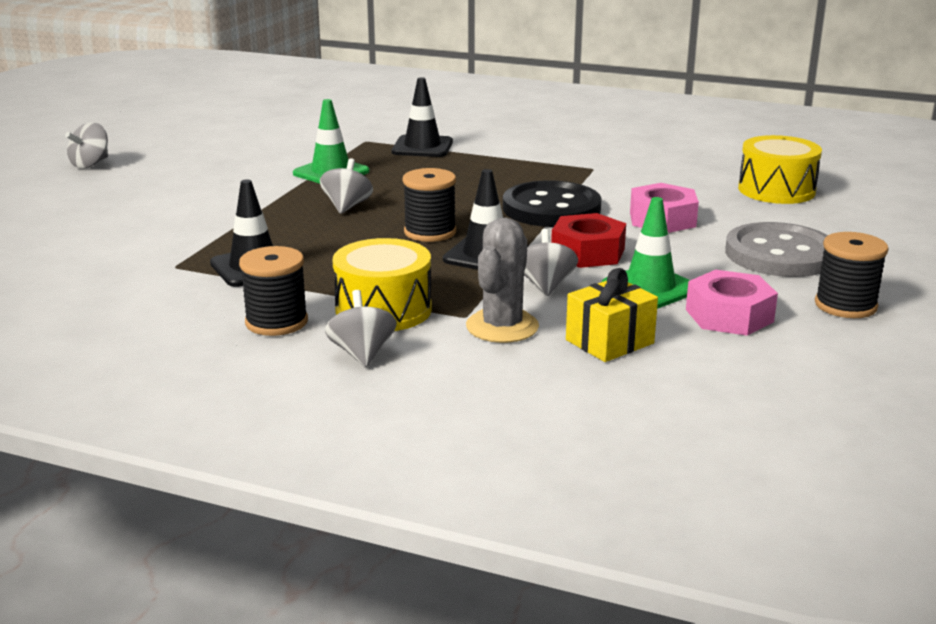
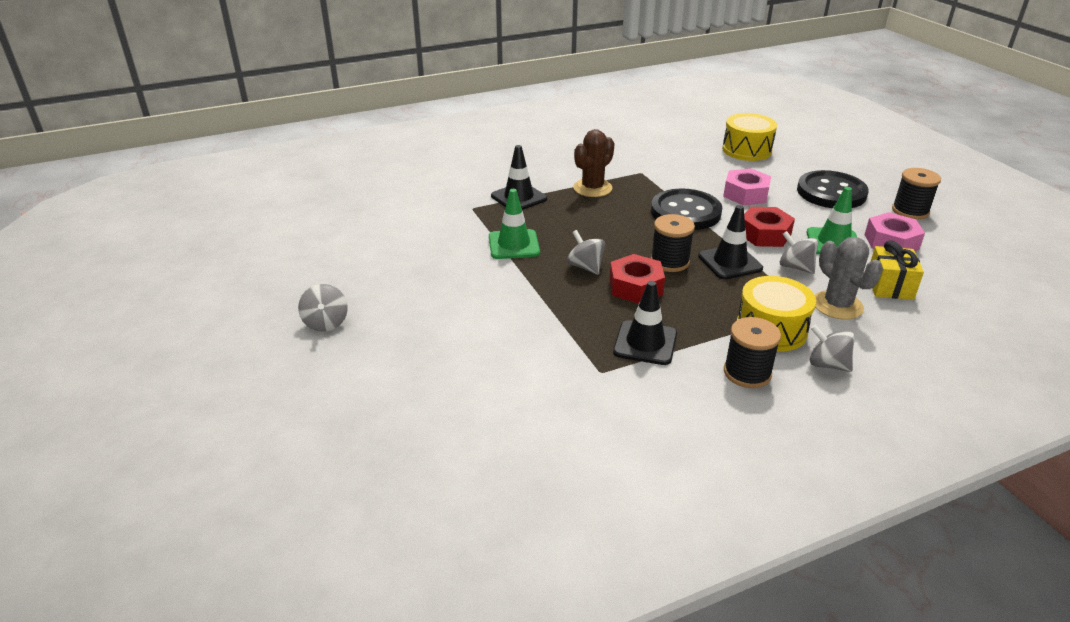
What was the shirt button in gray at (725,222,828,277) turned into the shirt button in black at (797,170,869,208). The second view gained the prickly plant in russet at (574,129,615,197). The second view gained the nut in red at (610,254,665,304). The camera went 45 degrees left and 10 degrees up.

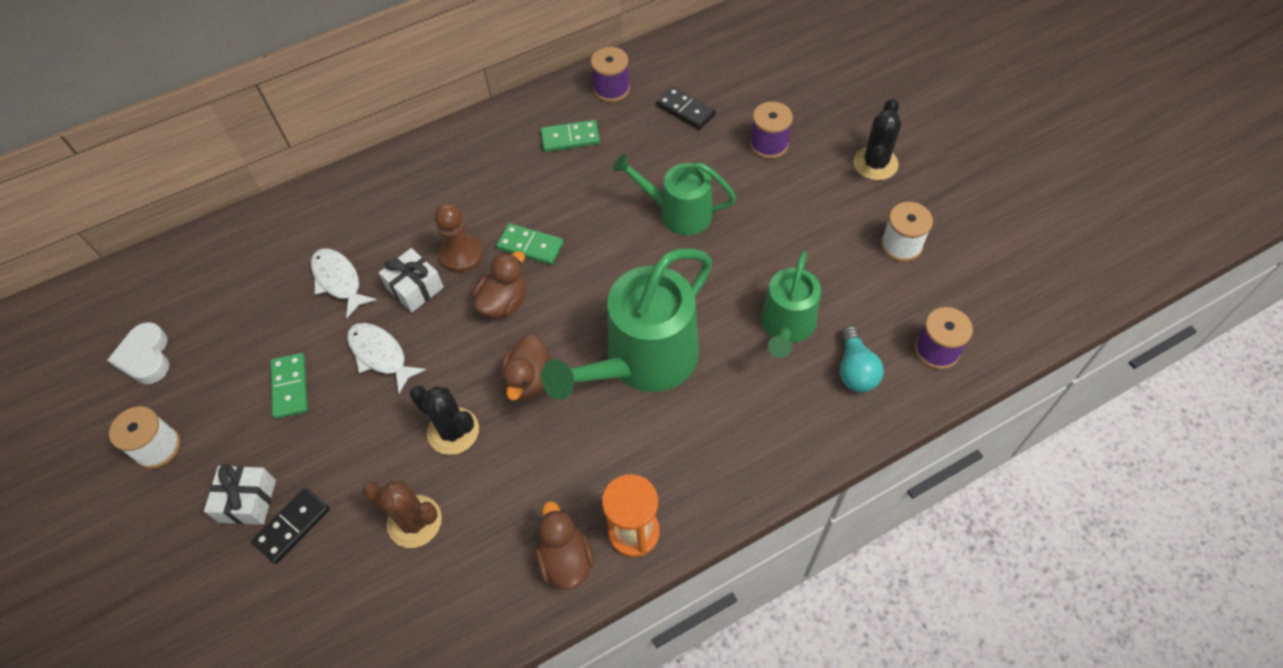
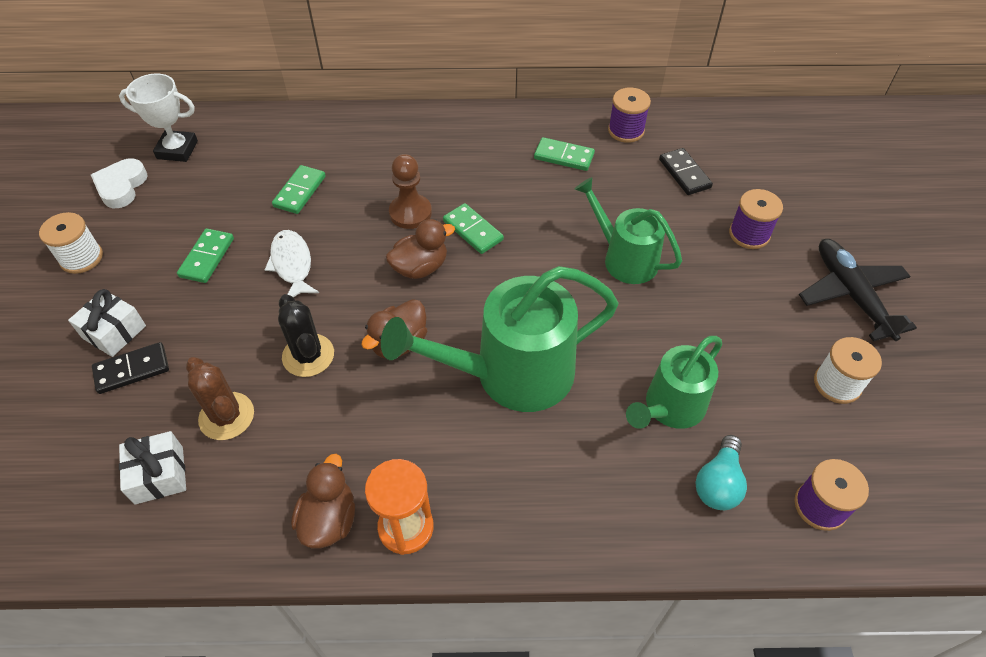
Where the toy fish in snow-white stood at (311,248,377,318), the domino tile in emerald came to stand at (272,165,326,214). The present in snow-white ended up elsewhere, having gone from (379,248,444,312) to (119,431,186,505). Where the prickly plant in black stood at (853,98,901,180), the toy plane in black came to stand at (799,239,917,342). The second view gained the prize cup in snow-white at (119,73,198,162). The camera went 25 degrees right and 5 degrees down.

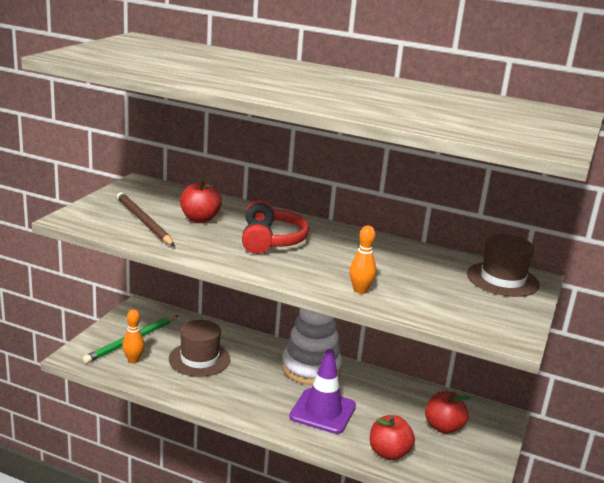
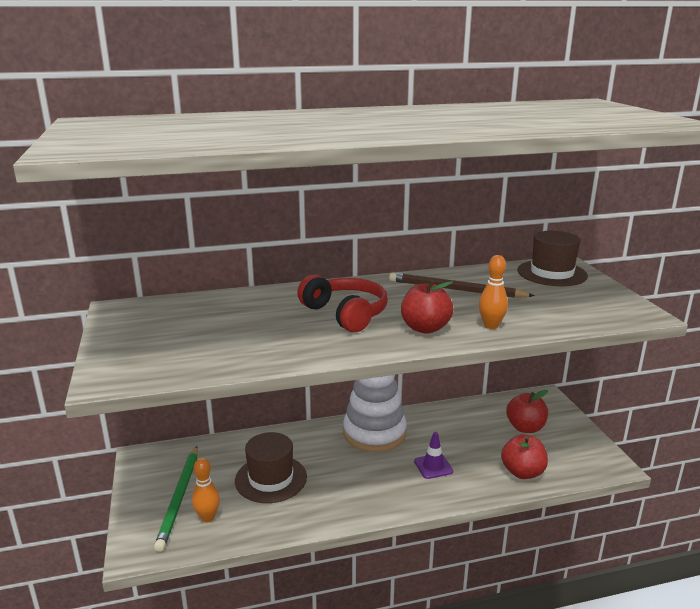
The lead pencil in russet ended up elsewhere, having gone from (117,192,175,246) to (389,272,535,298). The apple in red ended up elsewhere, having gone from (180,180,222,223) to (401,280,453,334). The size of the traffic cone in purple at (289,349,356,434) changed by a factor of 0.54. The camera went 35 degrees left and 0 degrees up.

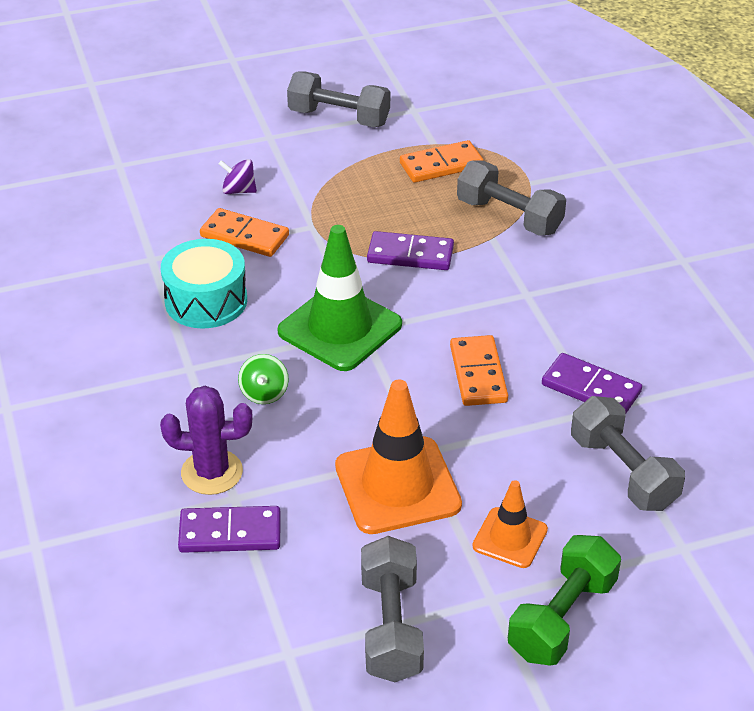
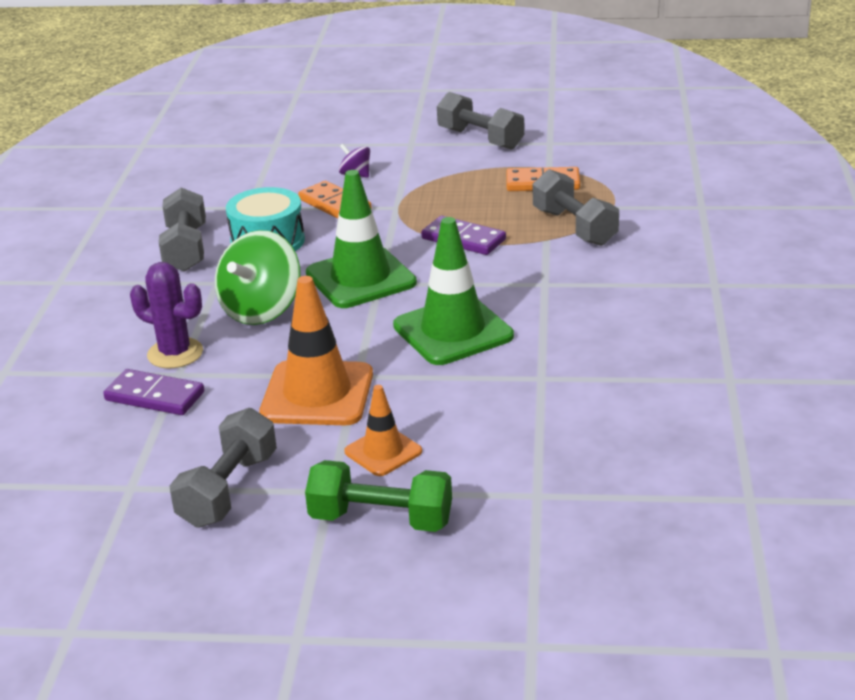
The size of the spinning top in emerald at (238,354,289,404) changed by a factor of 2.08. Where the domino tile in orange stood at (450,335,508,406), the traffic cone in emerald came to stand at (393,217,514,365). The dumbbell in emerald at (508,535,621,665) ended up facing another way, 45 degrees clockwise from before. The second view lost the domino tile in purple at (542,353,642,414). The dumbbell in gray ended up elsewhere, having gone from (571,396,685,511) to (159,187,206,272). The camera went 25 degrees right and 10 degrees down.

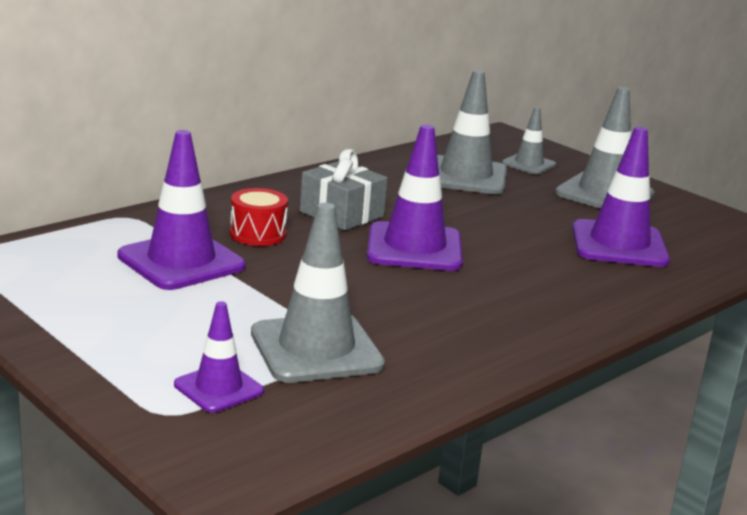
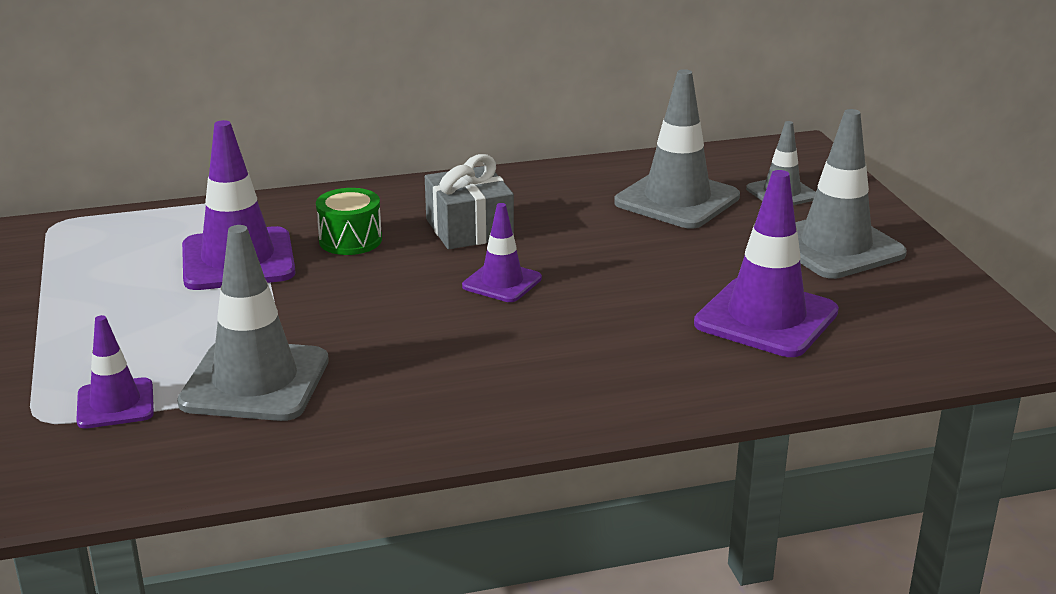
What was the toy drum in red at (230,188,288,246) turned into the toy drum in emerald at (316,188,382,255). The size of the traffic cone in purple at (367,124,463,271) changed by a factor of 0.57. The camera went 30 degrees right and 5 degrees up.

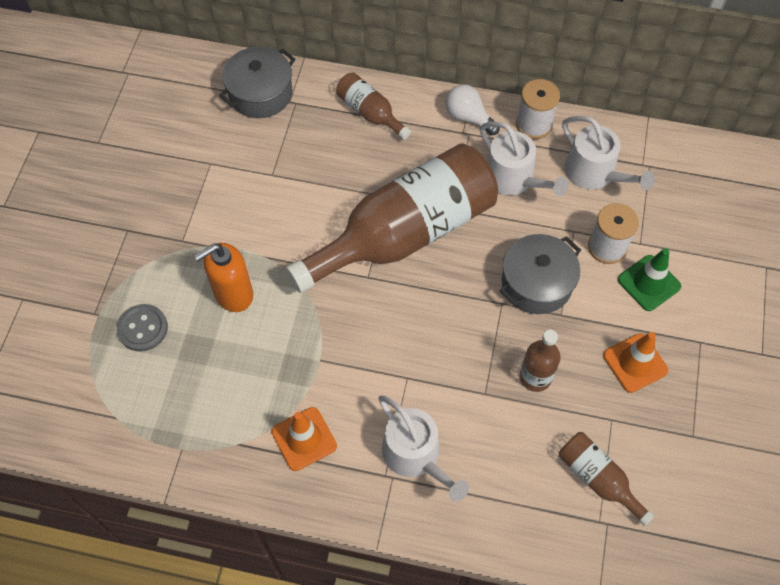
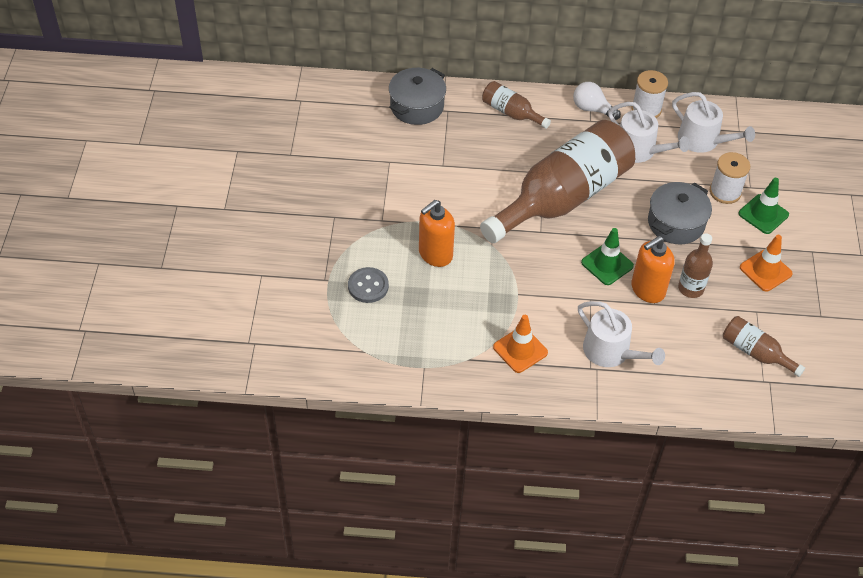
The second view gained the traffic cone in emerald at (581,228,634,285). The second view gained the soap dispenser in orange at (631,236,675,303). The camera went 10 degrees left and 10 degrees down.

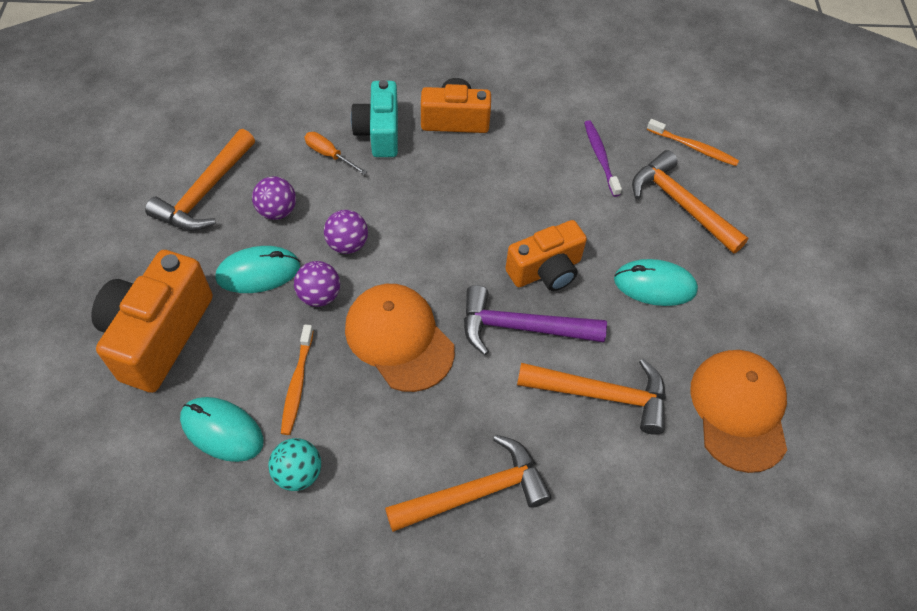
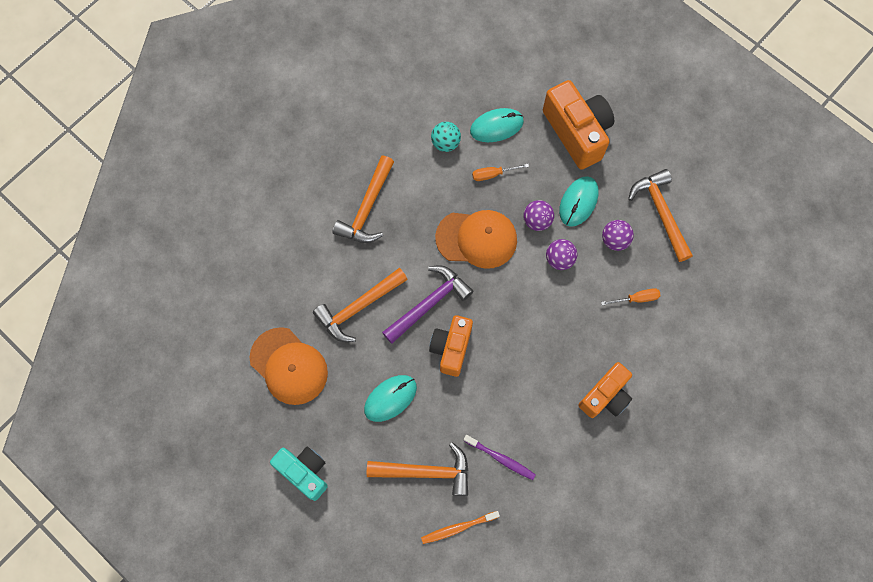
Where the tooth brush in orange stood at (281,325,313,435), the flat screwdriver in orange came to stand at (472,164,529,181). The compact camera in turquoise ended up elsewhere, having gone from (351,80,398,157) to (270,447,328,501). The camera went 135 degrees right and 15 degrees up.

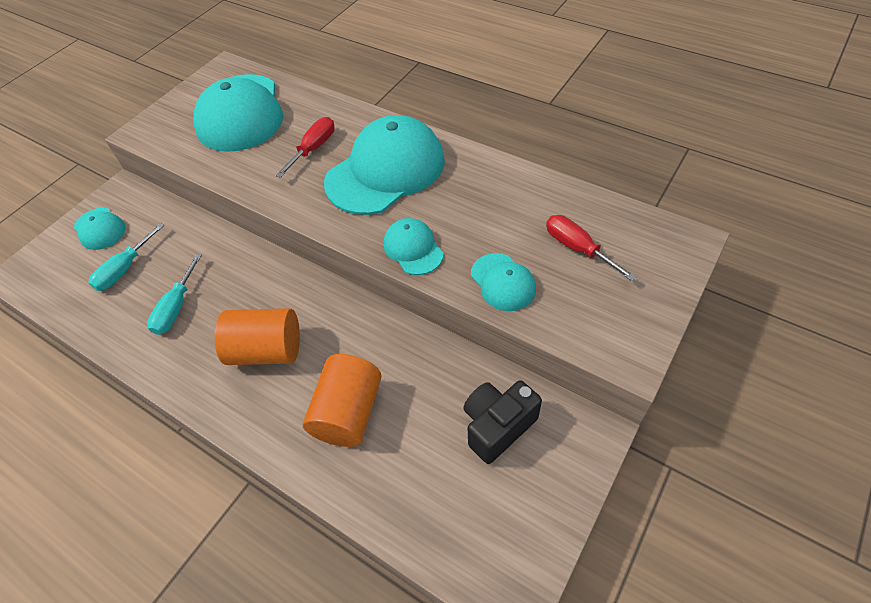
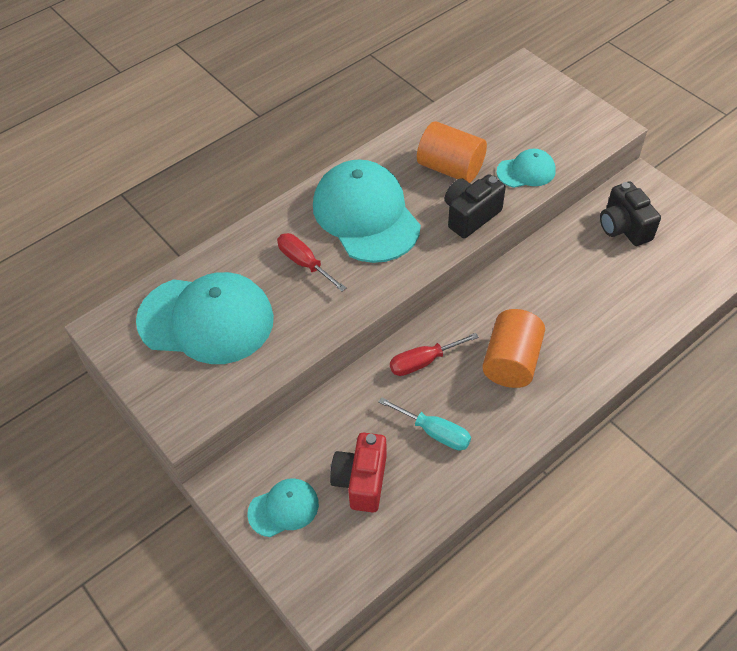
Where the flat screwdriver in turquoise stood at (89,223,164,291), the compact camera in red came to stand at (330,433,387,512). The solid cylinder in orange ended up elsewhere, having gone from (303,354,382,447) to (417,121,487,183). Where the peaked cap in turquoise stood at (383,218,444,275), the compact camera in black came to stand at (445,174,506,238). The flat screwdriver in red ended up elsewhere, having gone from (546,215,637,281) to (390,333,479,376). The camera went 75 degrees left and 0 degrees up.

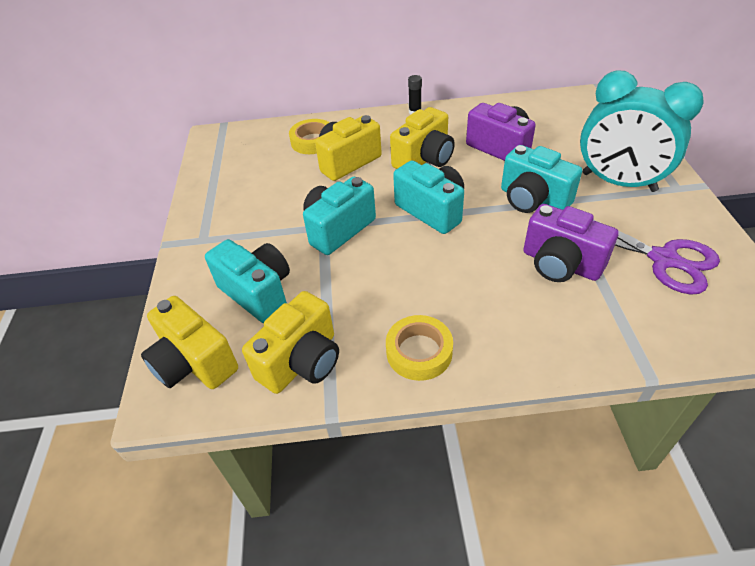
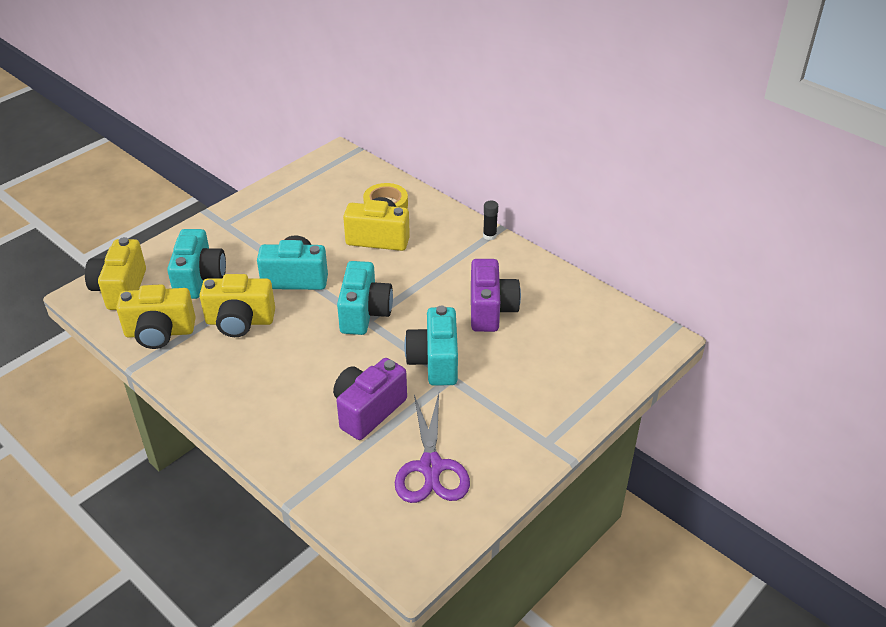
The second view lost the roll of tape in bright yellow at (386,315,453,381). The compact camera in bright yellow ended up elsewhere, having gone from (390,107,455,169) to (200,274,275,337). The compact camera in purple at (523,204,619,282) ended up facing another way, 45 degrees clockwise from before. The second view lost the alarm clock in turquoise at (580,71,703,192). The camera went 45 degrees right and 5 degrees down.

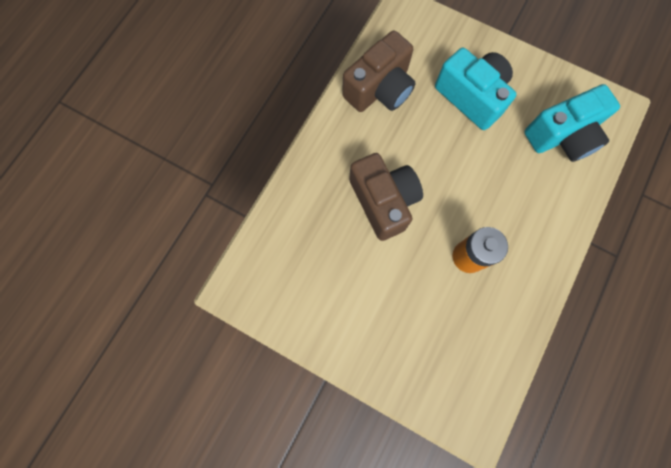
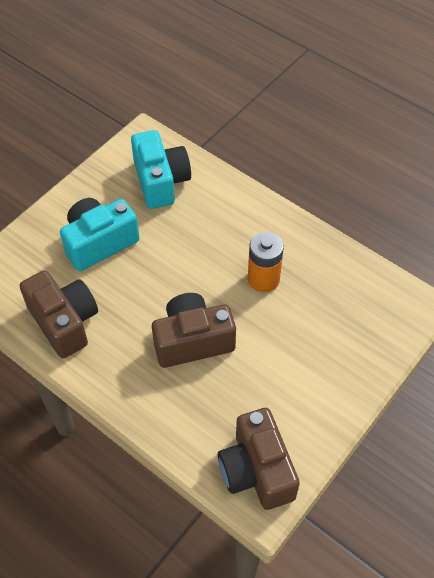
The second view gained the compact camera in russet at (218,408,300,510). The camera went 80 degrees left and 20 degrees down.

